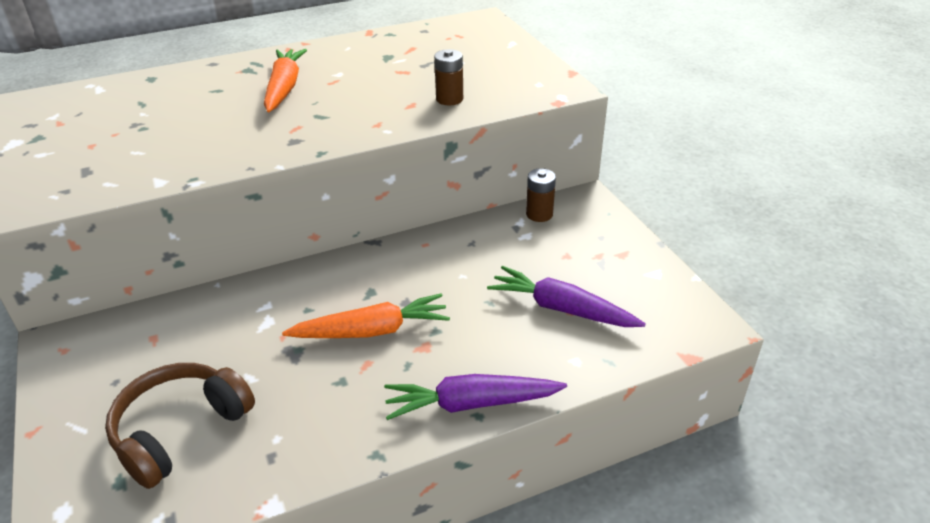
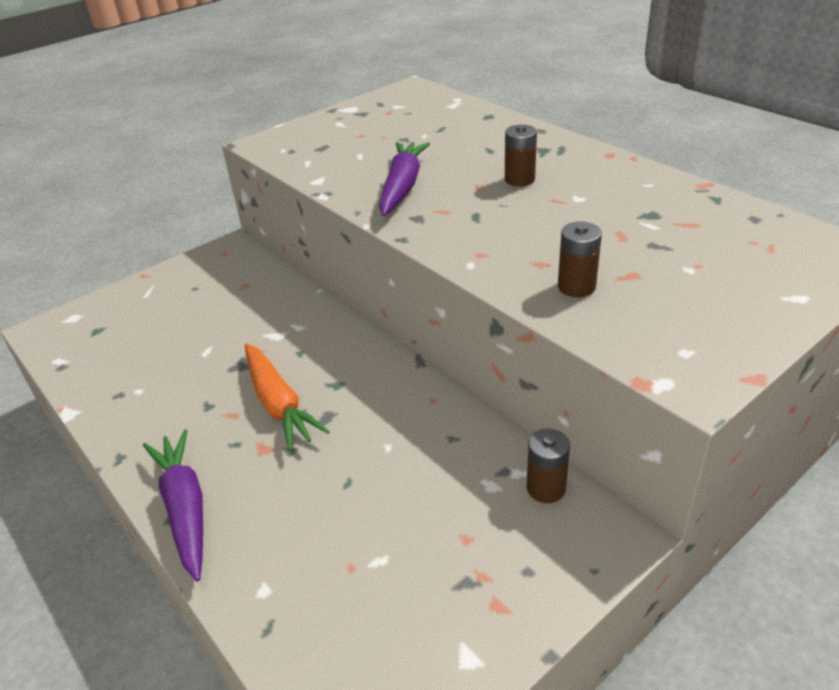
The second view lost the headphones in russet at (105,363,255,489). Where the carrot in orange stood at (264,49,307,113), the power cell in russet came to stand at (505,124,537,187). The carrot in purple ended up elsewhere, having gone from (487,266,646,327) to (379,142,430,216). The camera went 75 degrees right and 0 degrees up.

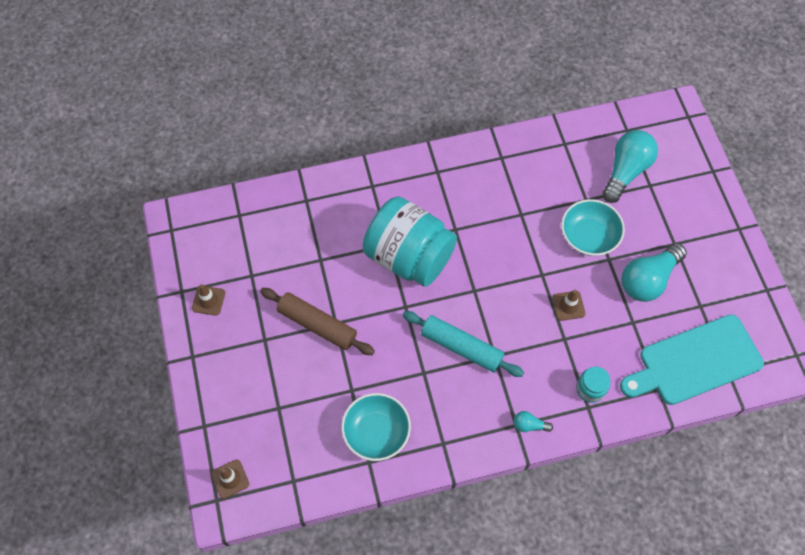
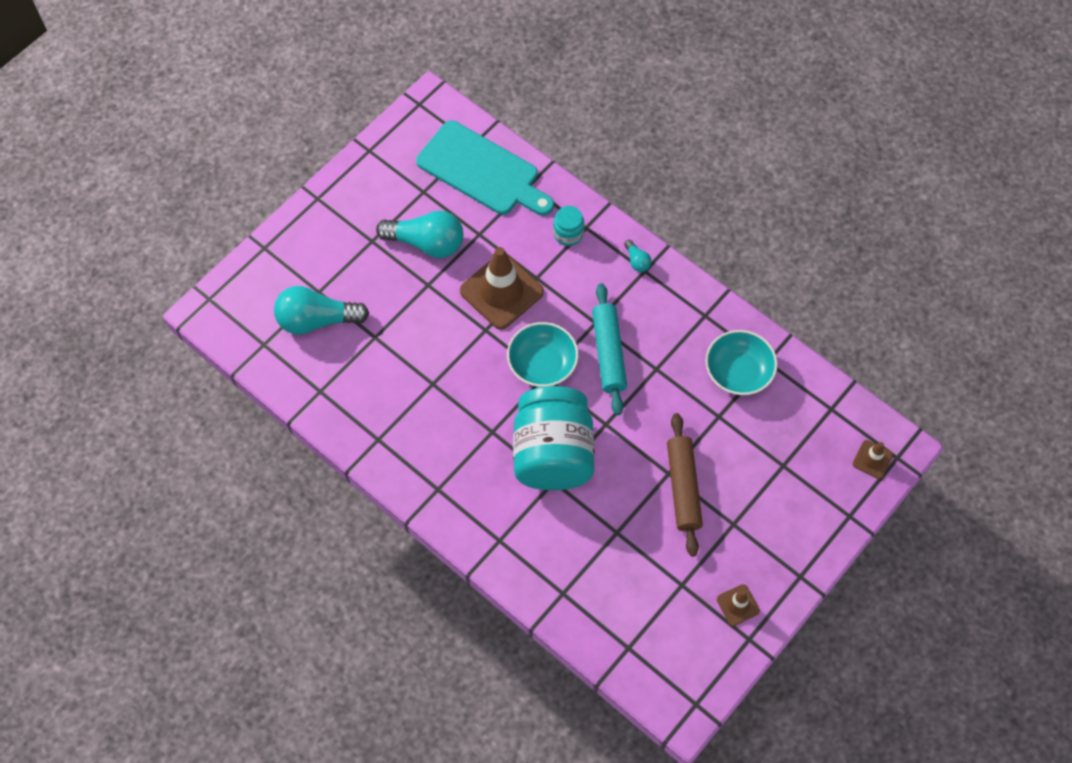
The size of the traffic cone in russet at (552,290,586,321) changed by a factor of 2.08. The bowl in turquoise ended up elsewhere, having gone from (561,199,625,256) to (507,322,579,387). The camera went 125 degrees left and 0 degrees up.

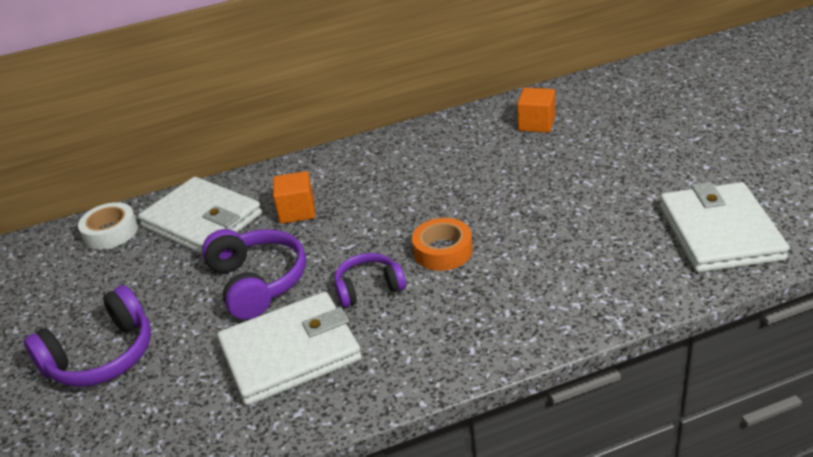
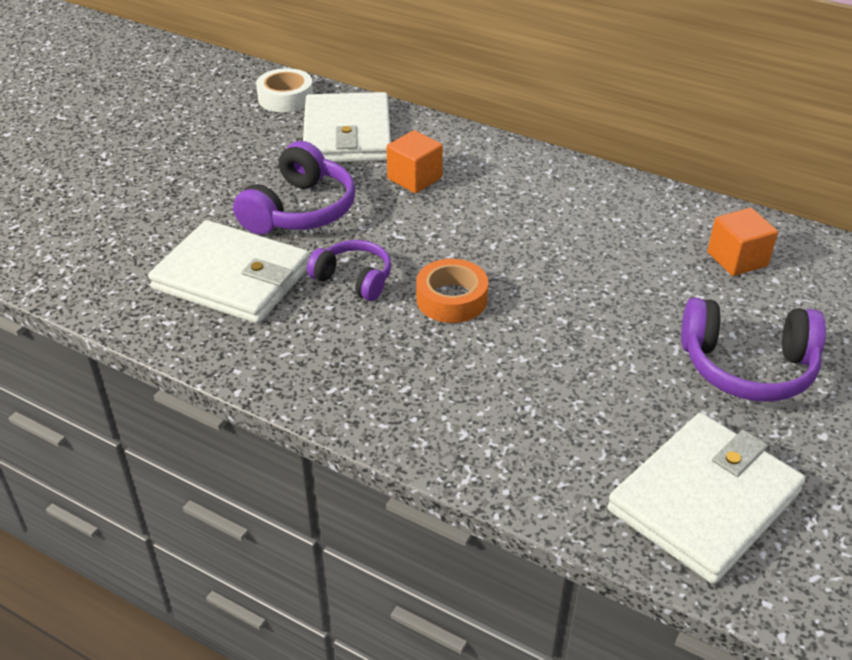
The headphones in purple ended up elsewhere, having gone from (24,285,151,387) to (681,298,826,402). The camera went 45 degrees right and 5 degrees up.

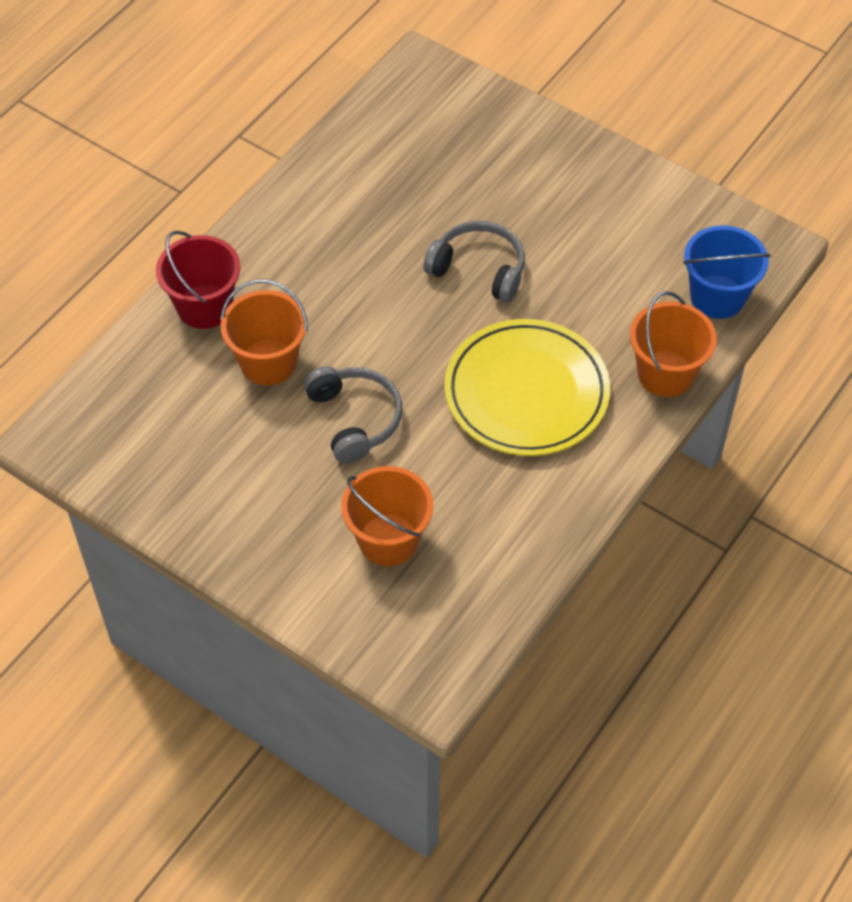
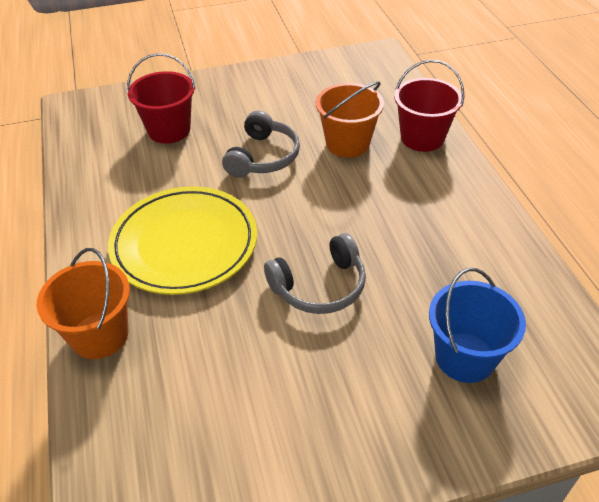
The headphones in gray at (303,366,402,464) ended up facing another way, 90 degrees counterclockwise from before. What was the sand bucket in orange at (341,466,433,566) turned into the sand bucket in red at (127,53,196,143). The sand bucket in blue ended up elsewhere, having gone from (683,226,770,319) to (429,268,526,383). The camera went 130 degrees right and 10 degrees down.

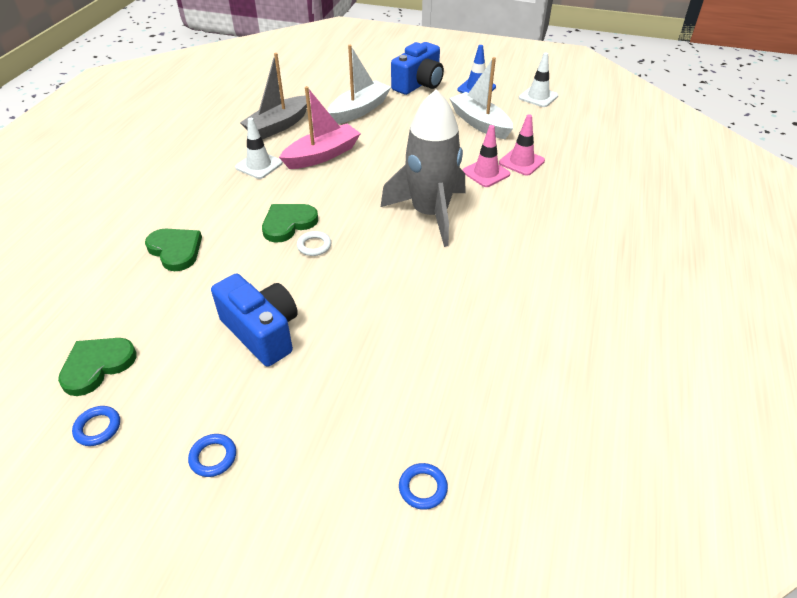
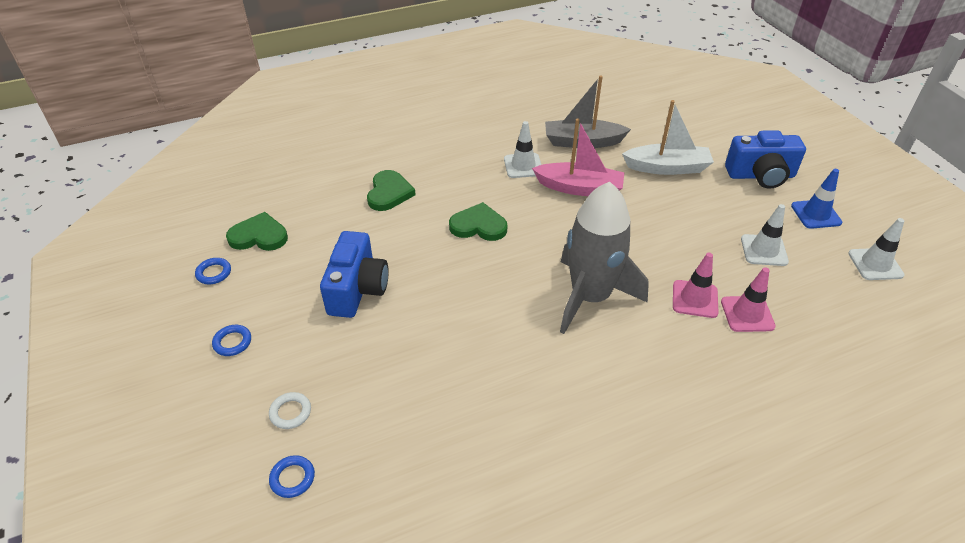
The ring in snow-white ended up elsewhere, having gone from (297,231,331,256) to (269,392,311,429). Where the sailboat in snow-white stood at (449,57,513,139), the traffic cone in snow-white came to stand at (741,204,789,266). The camera went 50 degrees right and 0 degrees up.

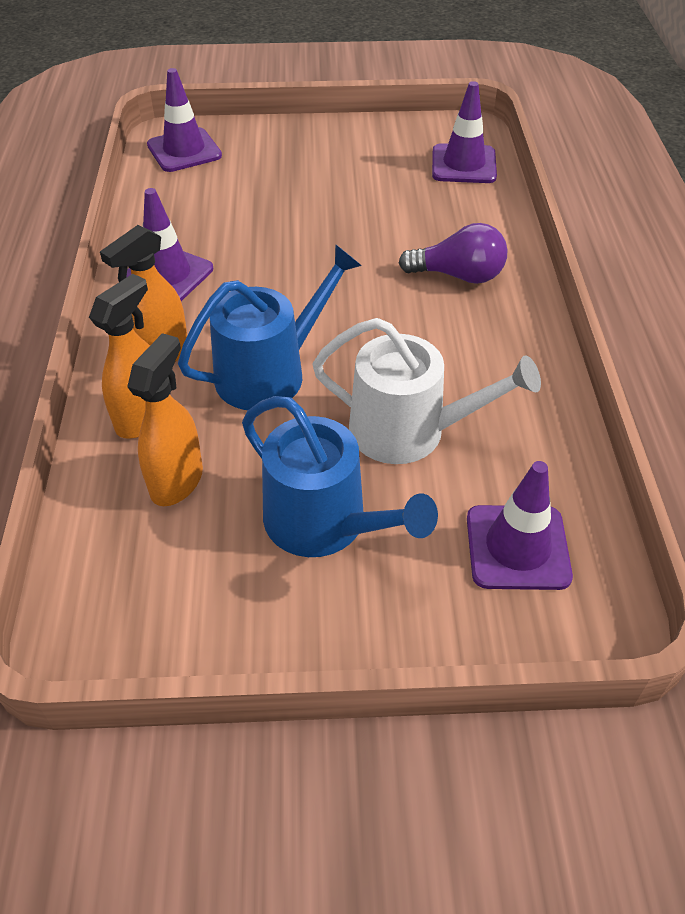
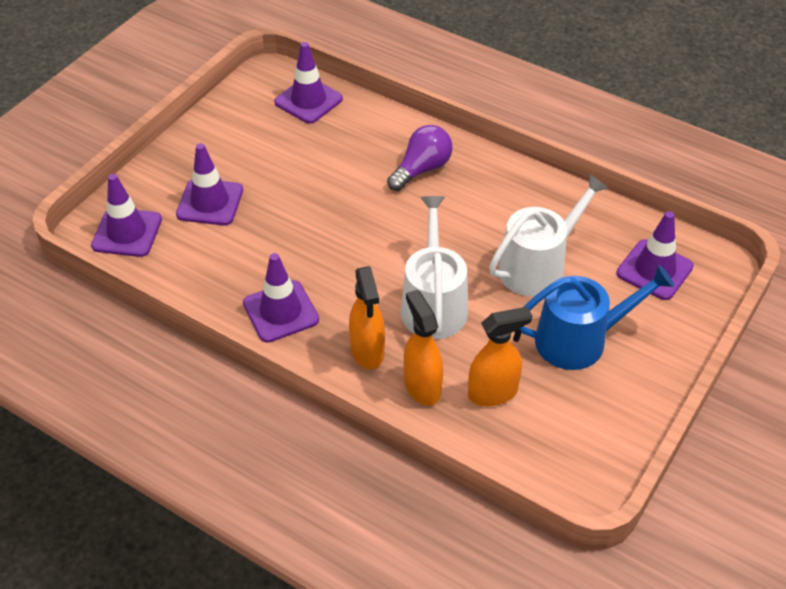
The spray bottle in orange at (127,333,203,506) ended up facing another way, 105 degrees clockwise from before. What was the watering can in blue at (178,244,362,410) turned into the watering can in snow-white at (401,196,468,339). The second view gained the traffic cone in purple at (176,143,243,225). The camera went 55 degrees left and 0 degrees up.

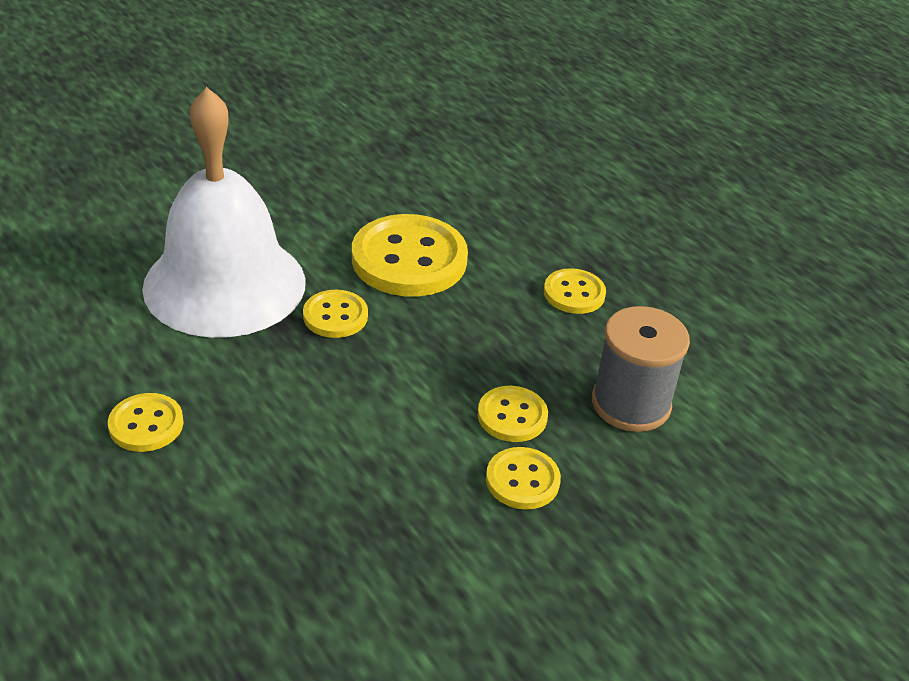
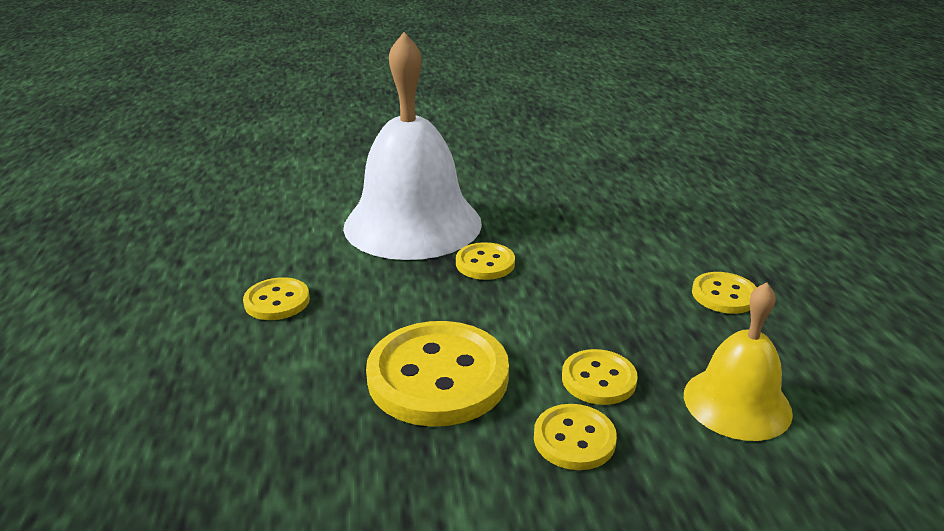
The shirt button in bright yellow ended up elsewhere, having gone from (352,214,468,296) to (366,321,509,427). Where the reel of thread in gray stood at (592,306,690,432), the school bell in bright yellow came to stand at (684,282,793,441). The camera went 30 degrees right and 10 degrees down.

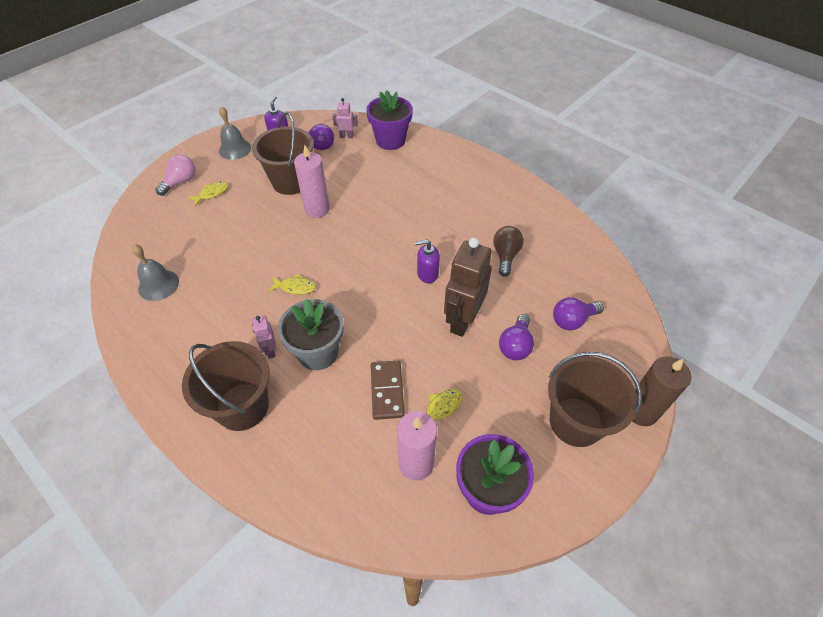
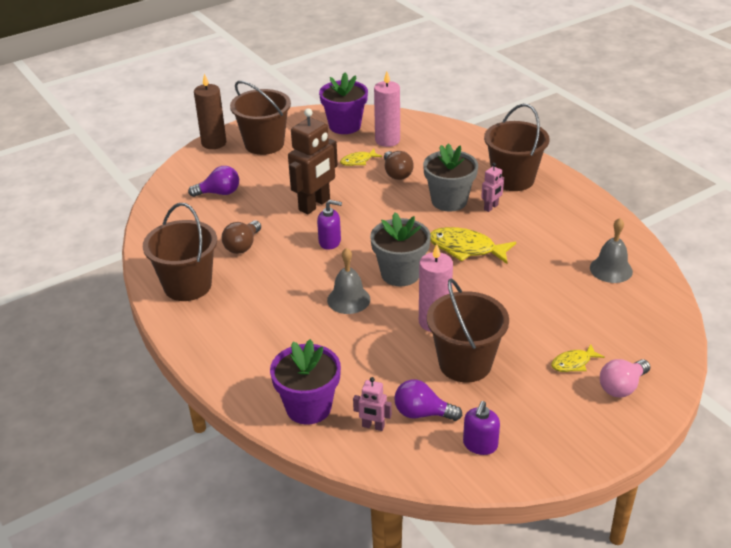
The school bell in gray ended up elsewhere, having gone from (219,106,251,160) to (327,248,370,314). The toy robot in rosy at (252,316,276,359) ended up facing another way, 45 degrees clockwise from before. The size of the toy fish in bright yellow at (268,274,316,295) changed by a factor of 1.80. Where the domino tile in russet stood at (371,361,405,420), the lightbulb in russet came to stand at (384,151,414,180). The second view lost the lightbulb in purple at (499,314,534,360). The second view gained the sand bucket in russet at (143,203,217,301). The second view gained the flower pot in gray at (370,212,431,286). The camera went 165 degrees left and 15 degrees down.

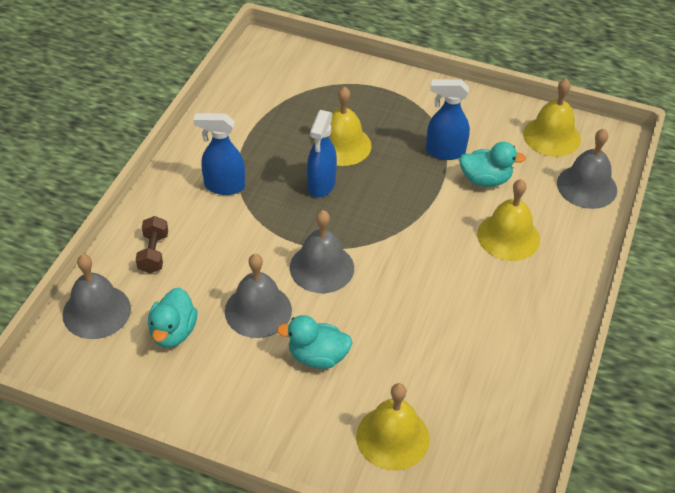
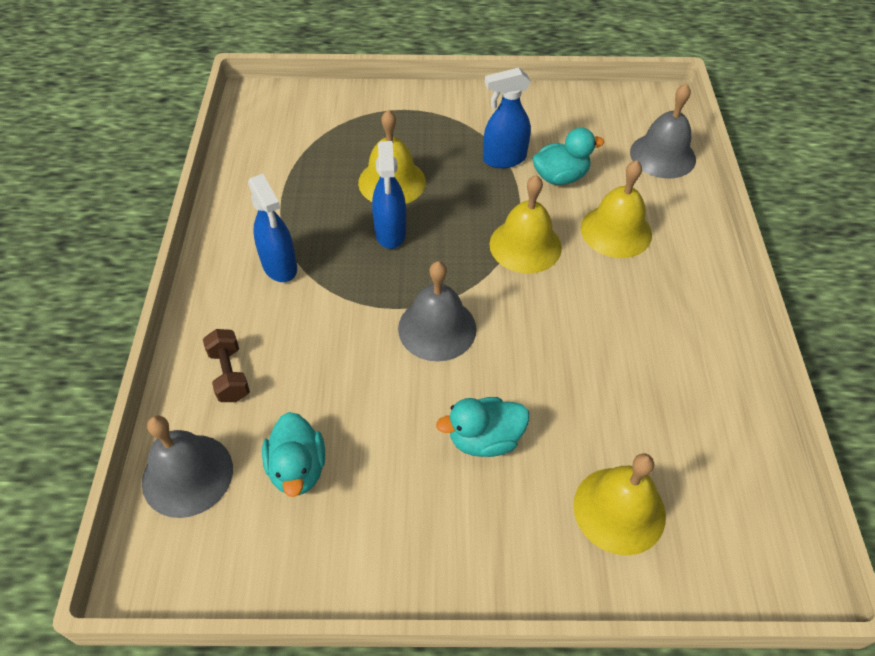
The spray bottle in blue at (193,113,245,195) ended up facing another way, 105 degrees counterclockwise from before. The second view lost the school bell in gray at (225,254,292,338). The school bell in bright yellow ended up elsewhere, having gone from (523,78,581,157) to (489,175,562,273). The camera went 20 degrees left and 5 degrees up.

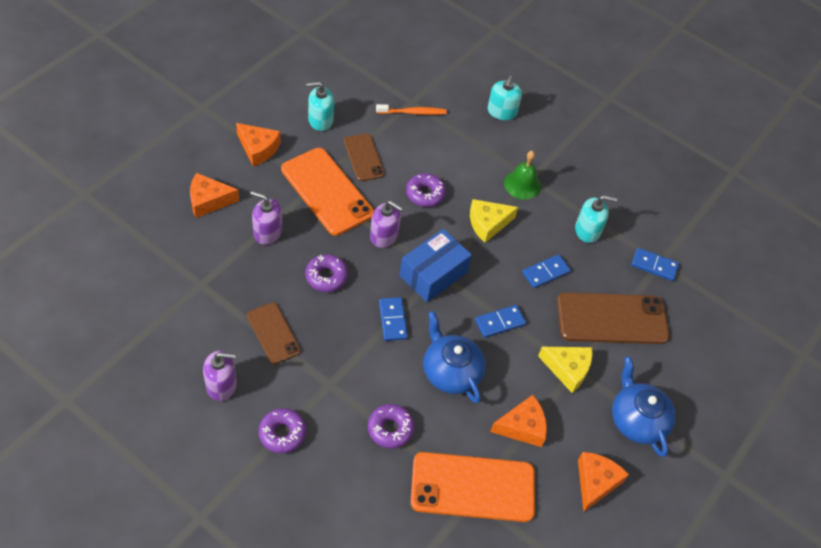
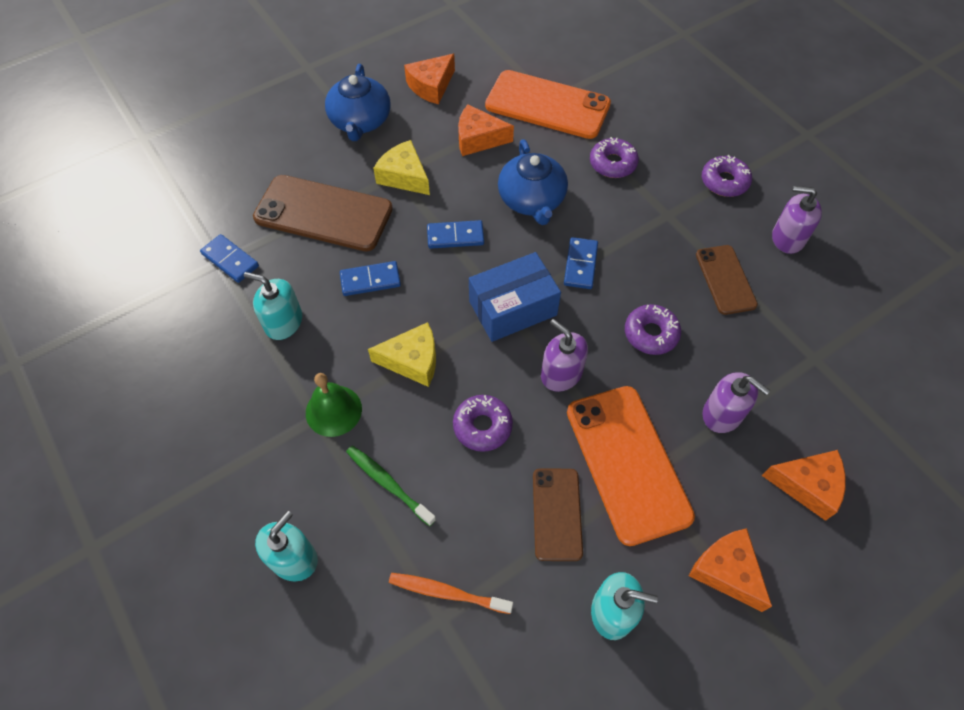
The second view gained the tooth brush in emerald at (346,445,436,526). The camera went 155 degrees left and 5 degrees up.

